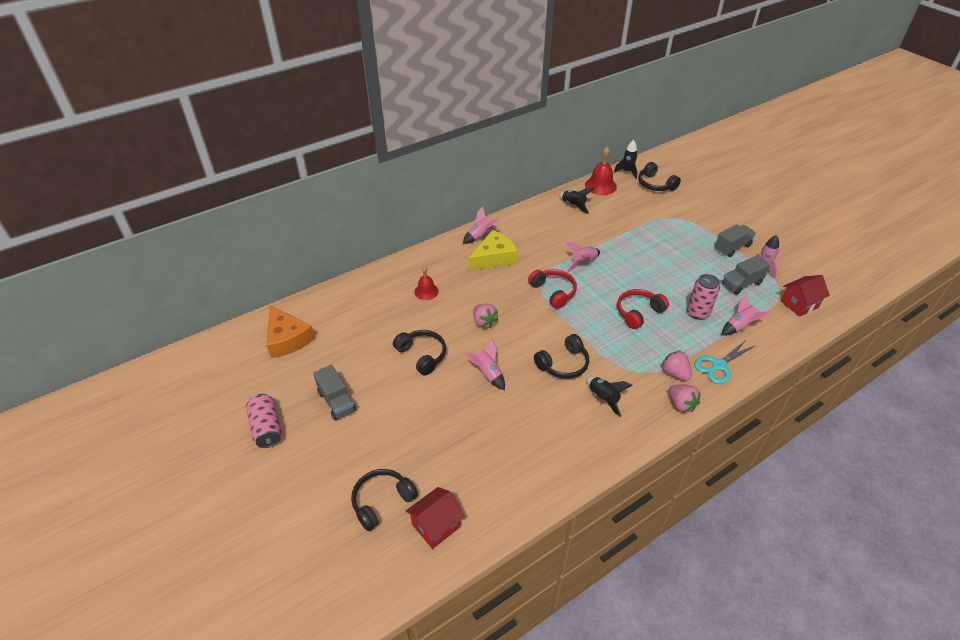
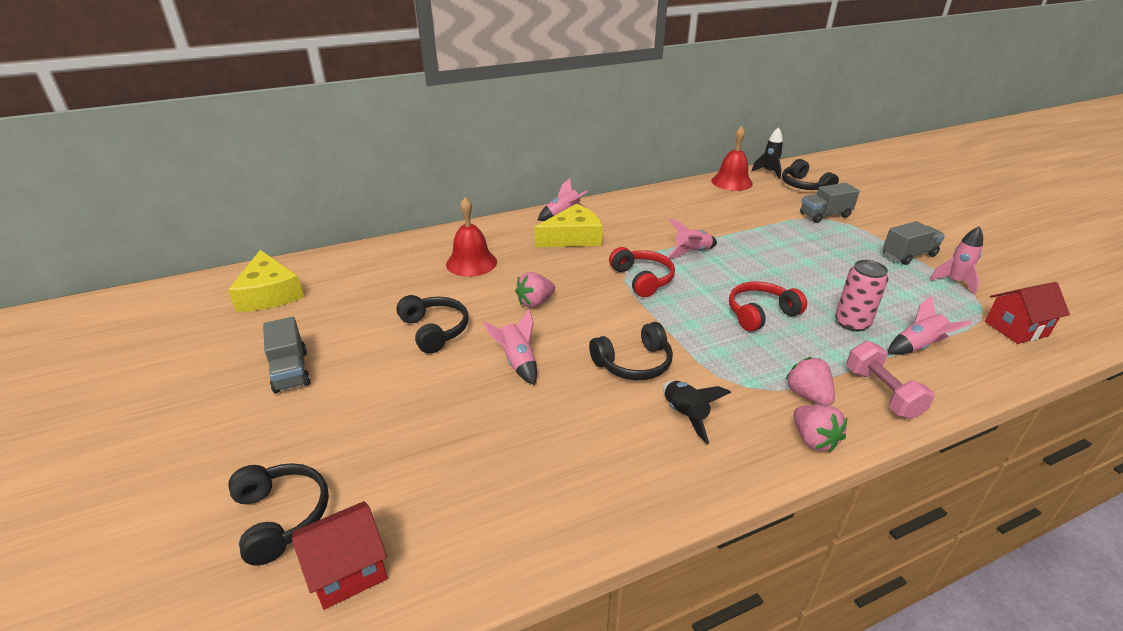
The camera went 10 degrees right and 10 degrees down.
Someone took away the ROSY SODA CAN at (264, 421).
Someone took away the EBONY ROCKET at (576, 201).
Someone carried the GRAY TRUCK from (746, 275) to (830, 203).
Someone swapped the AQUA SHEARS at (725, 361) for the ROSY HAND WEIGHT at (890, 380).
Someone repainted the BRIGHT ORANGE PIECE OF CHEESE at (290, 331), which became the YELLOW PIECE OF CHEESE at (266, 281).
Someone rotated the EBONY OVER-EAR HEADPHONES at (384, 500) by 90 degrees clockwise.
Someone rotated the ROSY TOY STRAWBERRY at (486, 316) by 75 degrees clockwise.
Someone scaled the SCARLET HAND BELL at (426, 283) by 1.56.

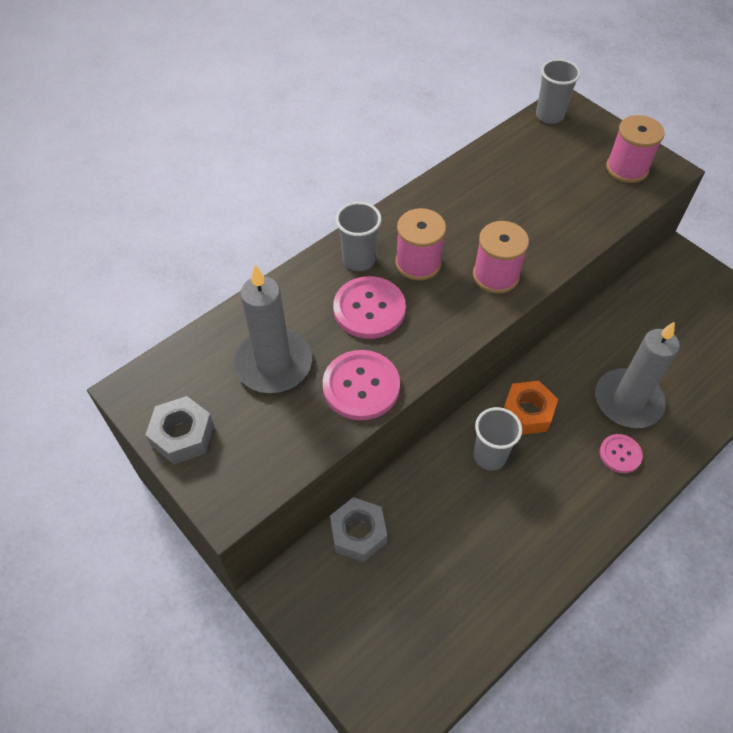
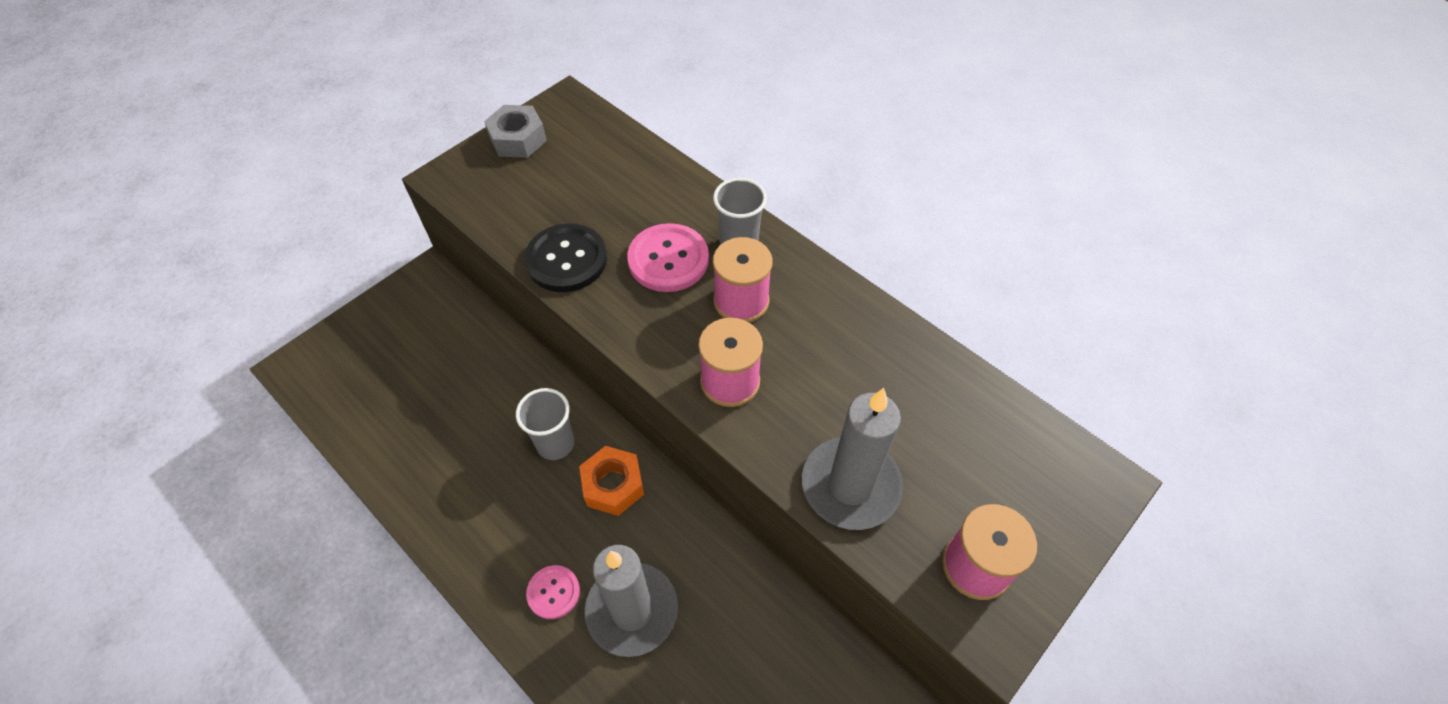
The camera went 85 degrees right and 0 degrees up.
Someone took away the GRAY HEX NUT at (358, 529).
Someone took away the GRAY TUMBLER at (558, 91).
Someone carried the GRAY PILLAR CANDLE from (273, 329) to (852, 459).
Someone repainted the ROSY SHIRT BUTTON at (361, 385), which became the EBONY SHIRT BUTTON at (565, 257).

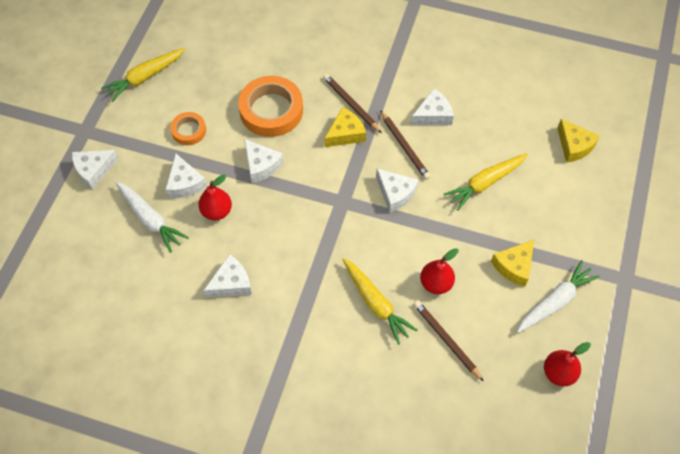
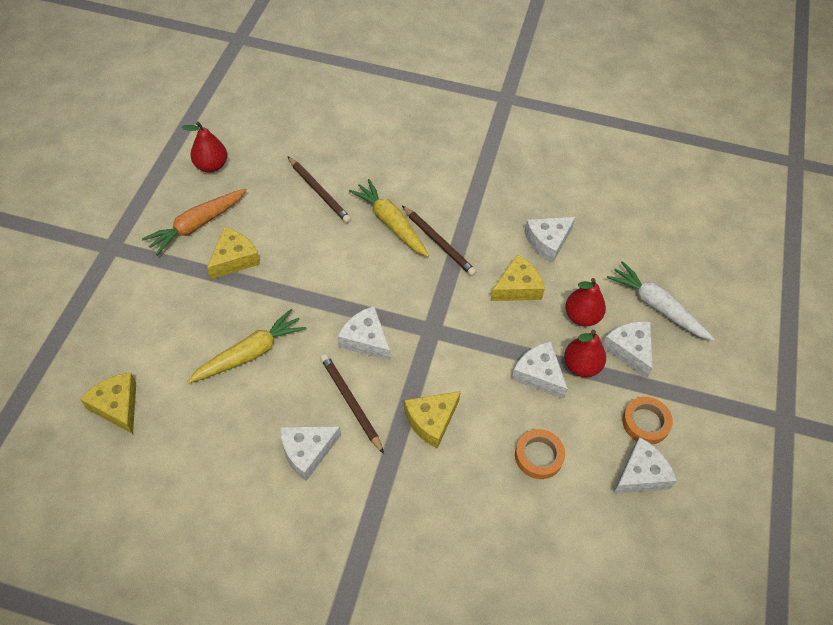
The camera went 175 degrees right and 5 degrees down.
Someone took away the YELLOW CARROT at (143, 74).
Someone put down the YELLOW PIECE OF CHEESE at (517, 277).
Someone carried the WHITE PIECE OF CHEESE from (95, 169) to (645, 465).
Someone carried the BROWN WOODEN PENCIL from (352, 103) to (439, 241).
Someone carried the SCARLET TOY PEAR from (439, 271) to (585, 353).
Someone repainted the WHITE CARROT at (558, 296), which became the BRIGHT ORANGE CARROT at (194, 222).
Someone scaled the BRIGHT ORANGE TAPE at (270, 106) by 0.54.

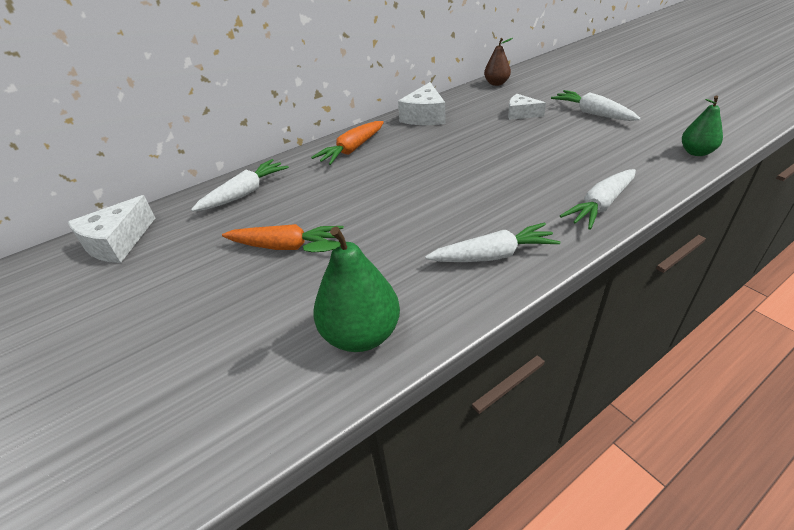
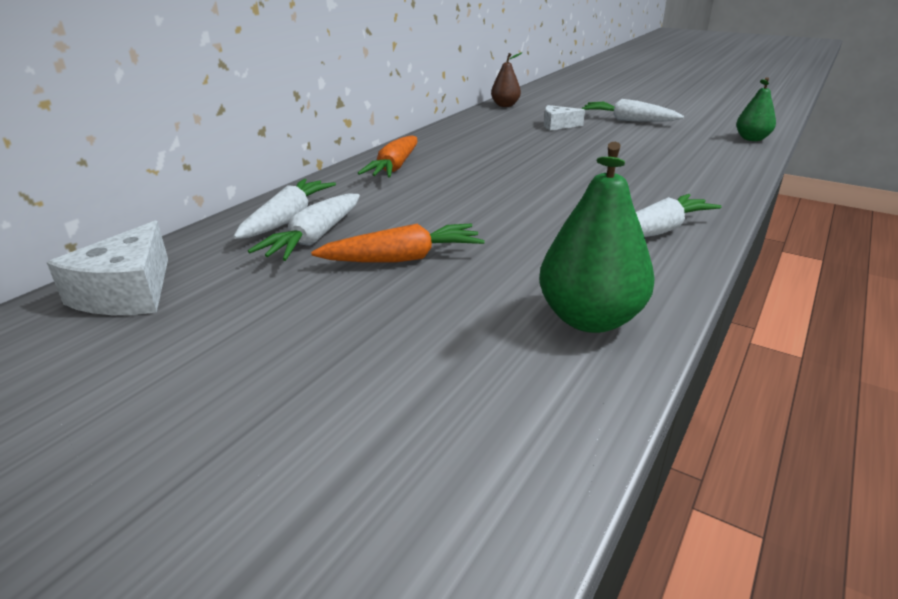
The camera went 25 degrees left and 10 degrees down.
Someone took away the WHITE PIECE OF CHEESE at (421, 103).
Someone carried the WHITE CARROT from (598, 199) to (304, 227).

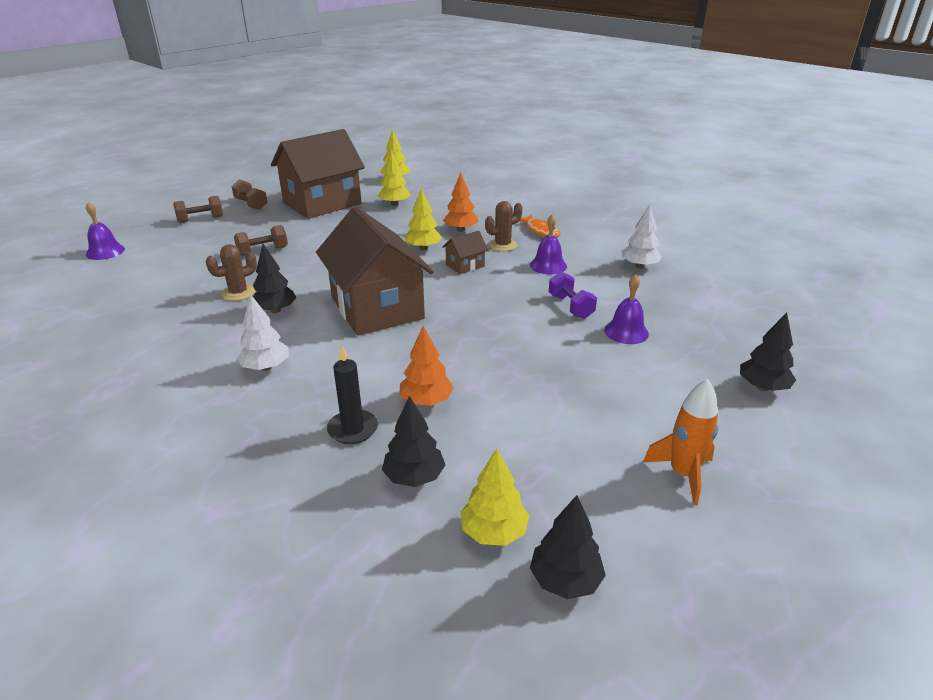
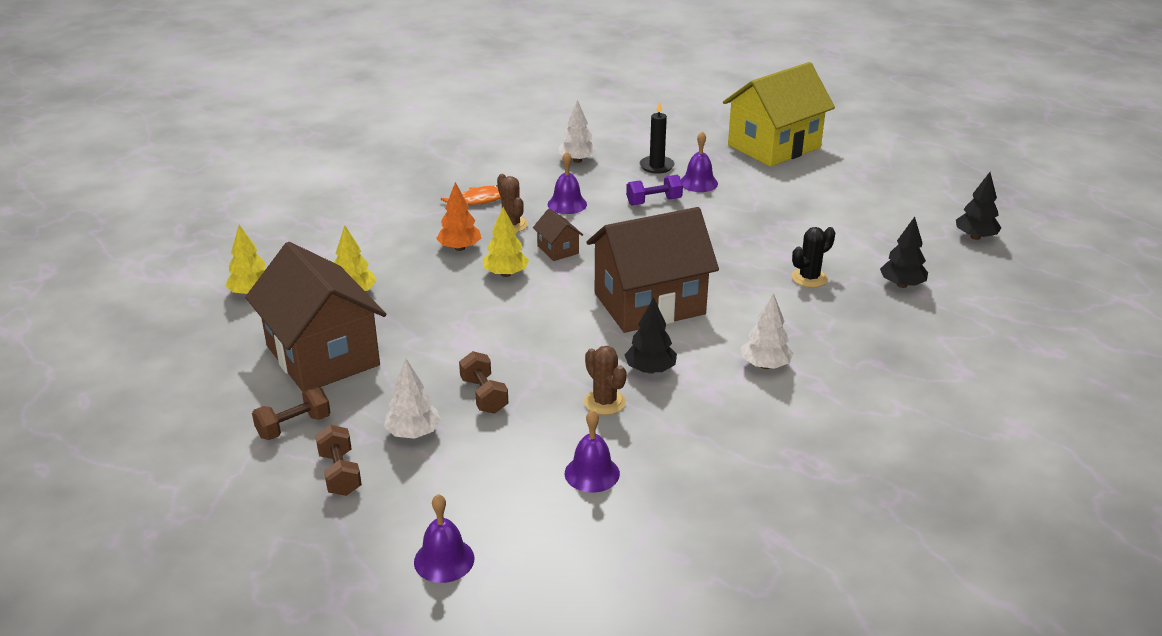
The camera went 85 degrees left and 0 degrees up.
Someone took away the YELLOW TREE at (494, 497).
Someone took away the BRIGHT ORANGE ROCKET at (680, 442).
Someone put down the WHITE TREE at (412, 399).
Someone put down the PURPLE HAND BELL at (592, 451).
Someone carried the EBONY PILLAR CANDLE from (352, 394) to (657, 137).
Someone swapped the BRIGHT ORANGE TREE at (426, 366) for the EBONY PRICKLY PLANT at (813, 257).
Someone swapped the EBONY TREE at (768, 352) for the YELLOW HOUSE at (779, 114).

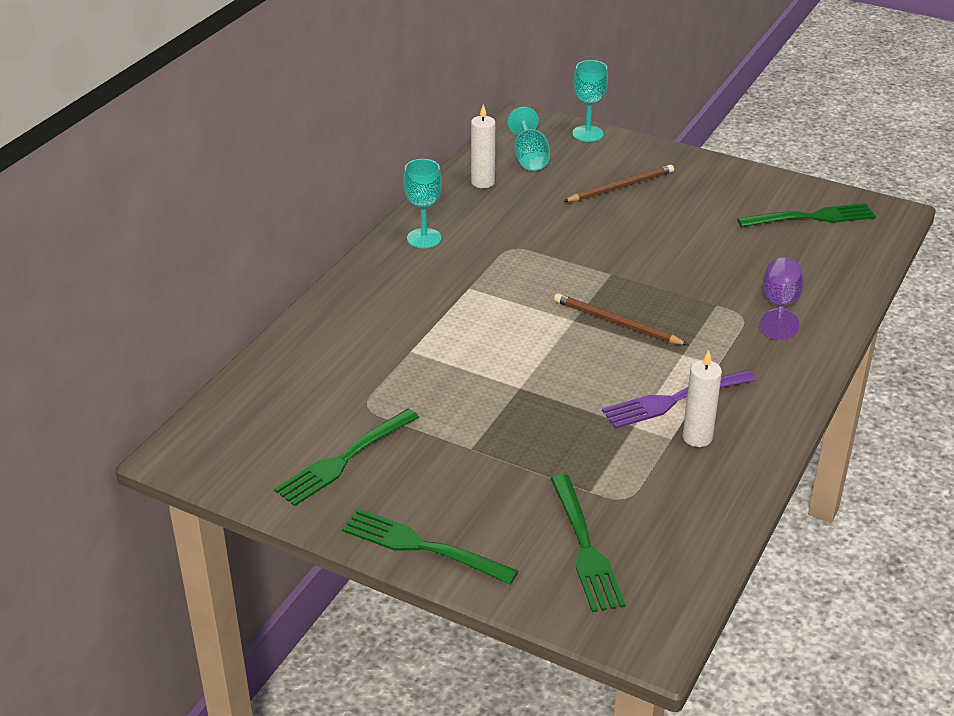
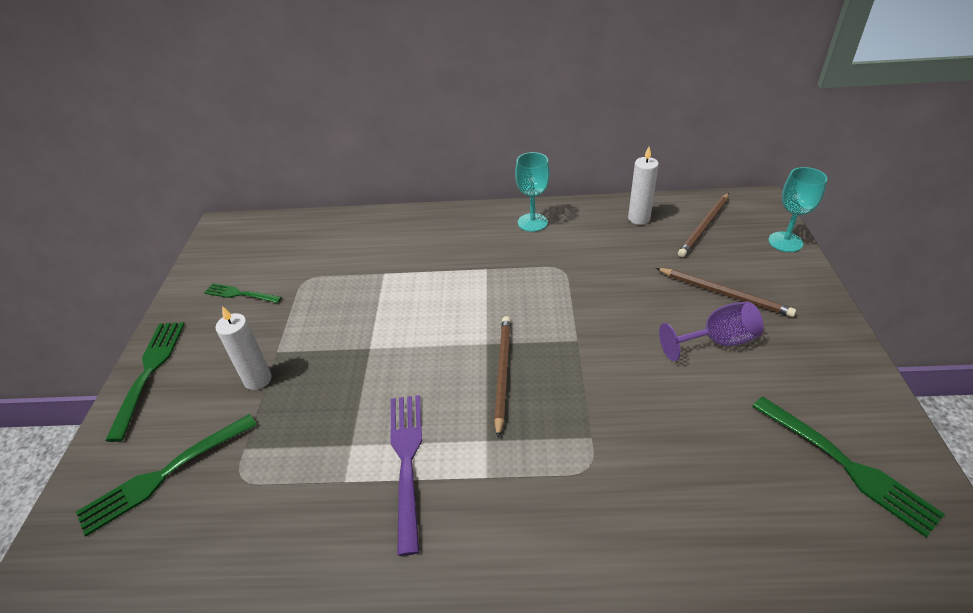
The camera went 65 degrees right and 5 degrees up.
Someone carried the WHITE PILLAR CANDLE from (702, 398) to (243, 348).
Someone carried the PURPLE WINE GLASS from (782, 299) to (711, 331).
Someone swapped the AQUA WINE GLASS at (529, 139) for the BROWN WOODEN PENCIL at (703, 225).
Someone rotated the PURPLE TABLE FORK at (679, 399) by 45 degrees clockwise.
Someone scaled the LEAF-GREEN TABLE FORK at (346, 457) by 0.62.

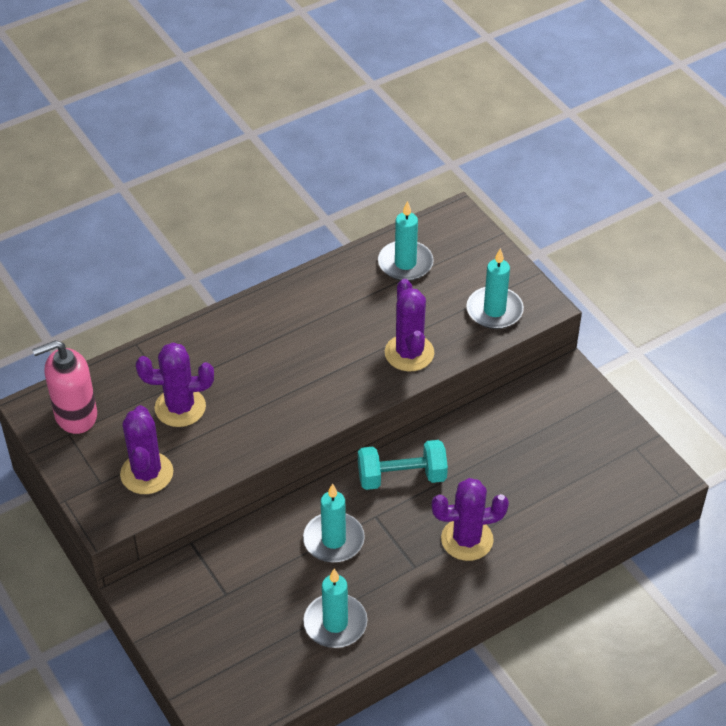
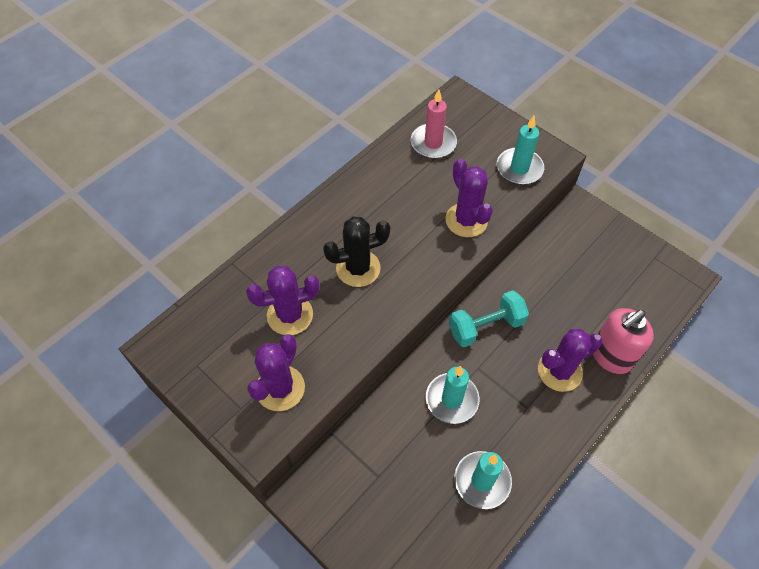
The camera went 15 degrees left and 10 degrees up.
Someone put down the EBONY PRICKLY PLANT at (356, 252).
Someone carried the ROSY SOAP DISPENSER from (64, 387) to (623, 341).
Someone repainted the AQUA PILLAR CANDLE at (406, 241), which became the ROSY PILLAR CANDLE at (434, 124).
Someone rotated the PURPLE PRICKLY PLANT at (146, 449) by 45 degrees clockwise.

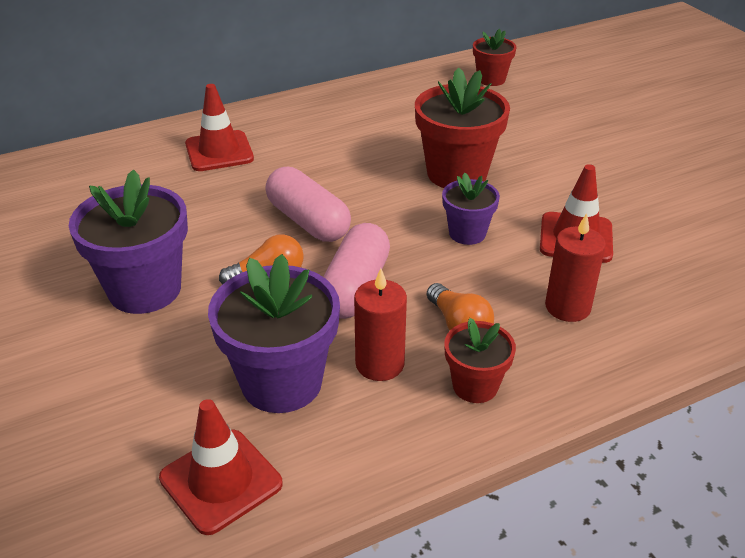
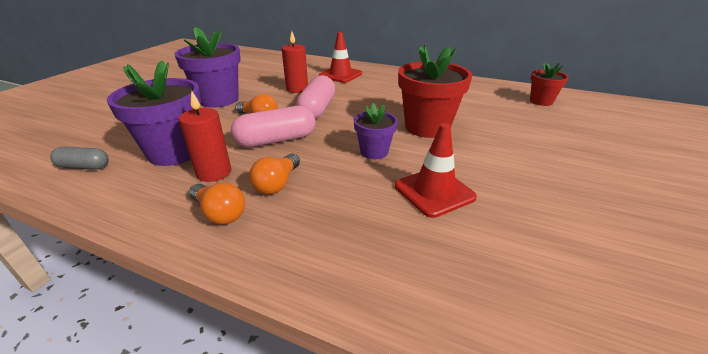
The camera went 50 degrees right and 5 degrees down.
Someone carried the SCARLET PILLAR CANDLE from (575, 267) to (295, 62).
Someone swapped the SCARLET SAFETY CONE at (221, 467) for the GRAY PILL at (79, 158).
Someone swapped the SCARLET PLANT POT at (480, 360) for the BRIGHT ORANGE BULB at (217, 204).

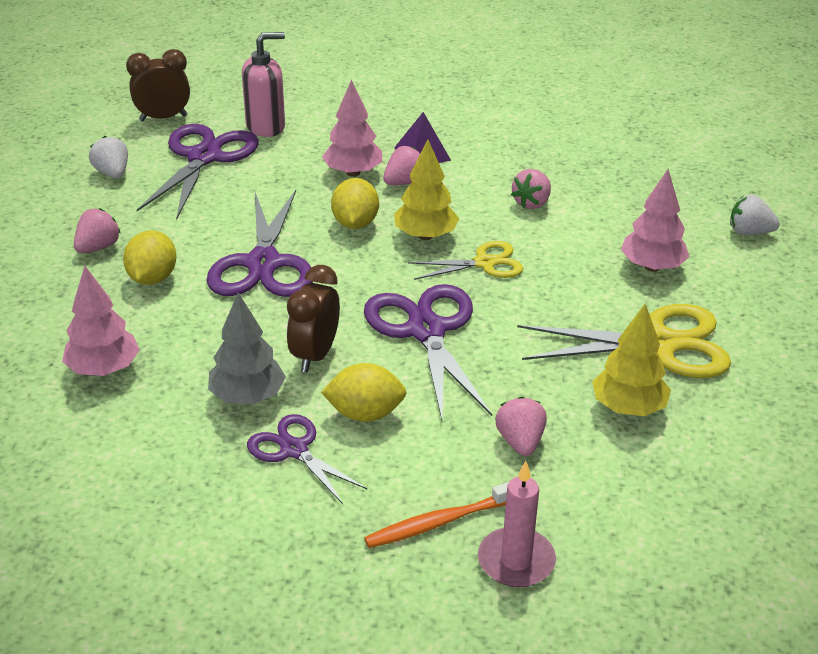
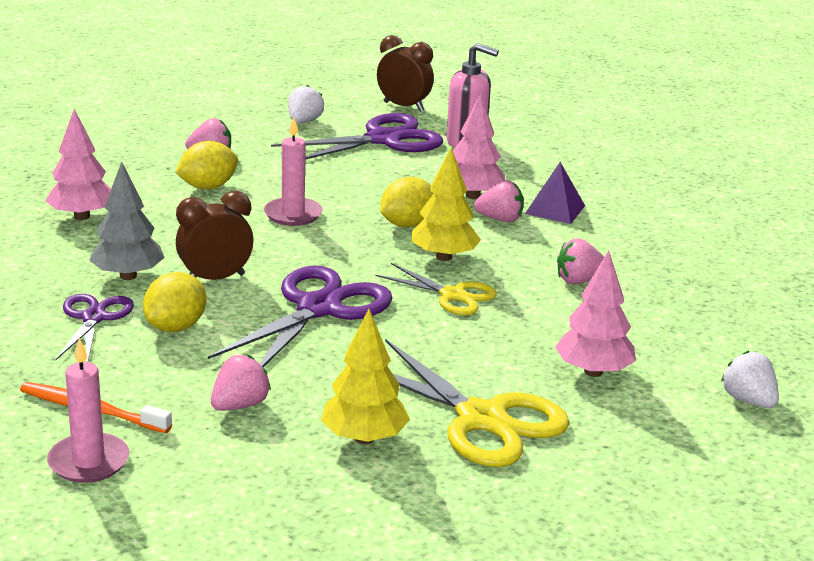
The camera went 45 degrees right and 10 degrees down.
Someone swapped the PURPLE SHEARS at (259, 243) for the ROSY PILLAR CANDLE at (293, 171).
Someone rotated the YELLOW CITRUS FRUIT at (364, 392) by 75 degrees clockwise.

